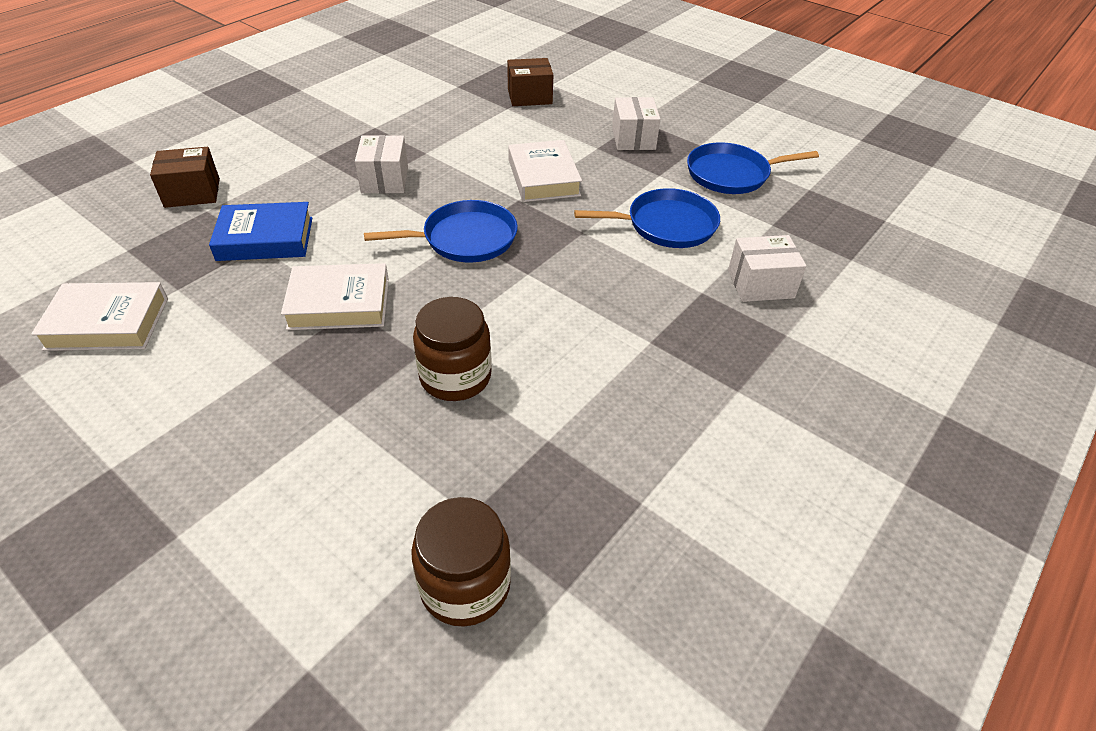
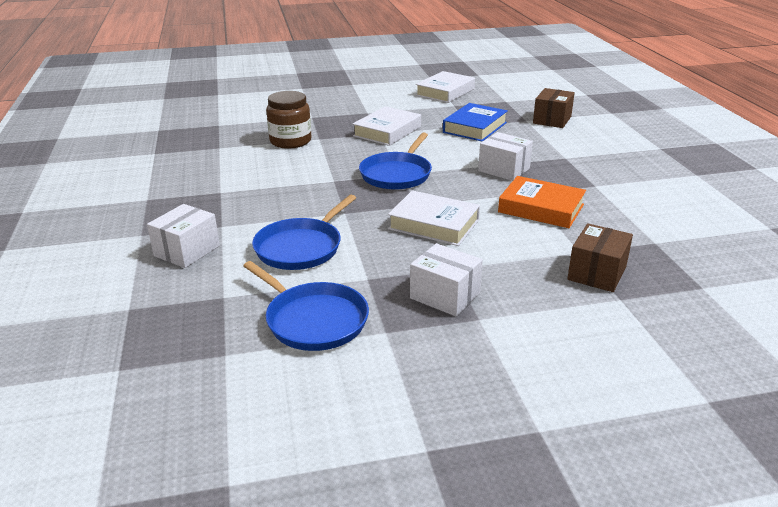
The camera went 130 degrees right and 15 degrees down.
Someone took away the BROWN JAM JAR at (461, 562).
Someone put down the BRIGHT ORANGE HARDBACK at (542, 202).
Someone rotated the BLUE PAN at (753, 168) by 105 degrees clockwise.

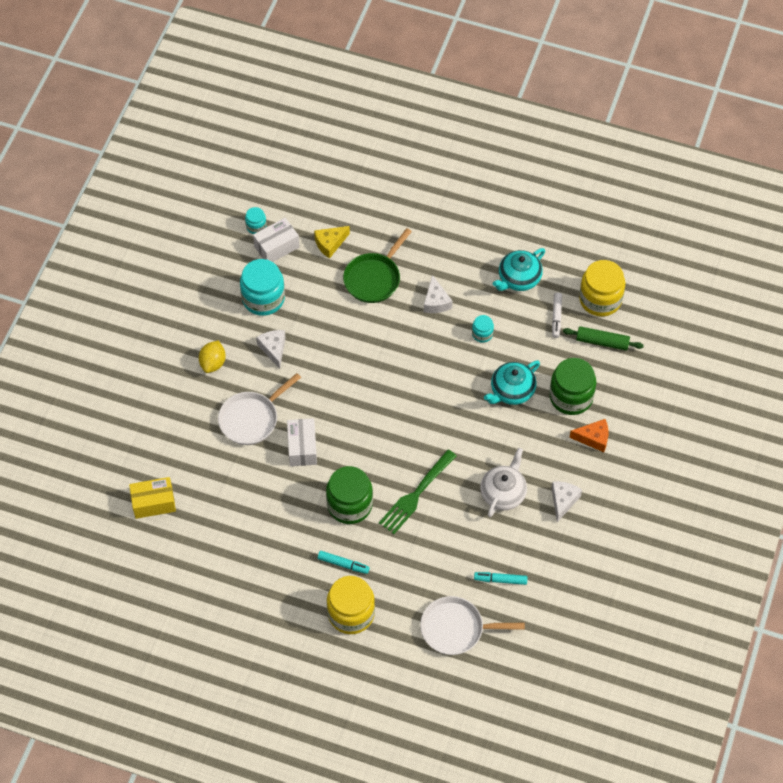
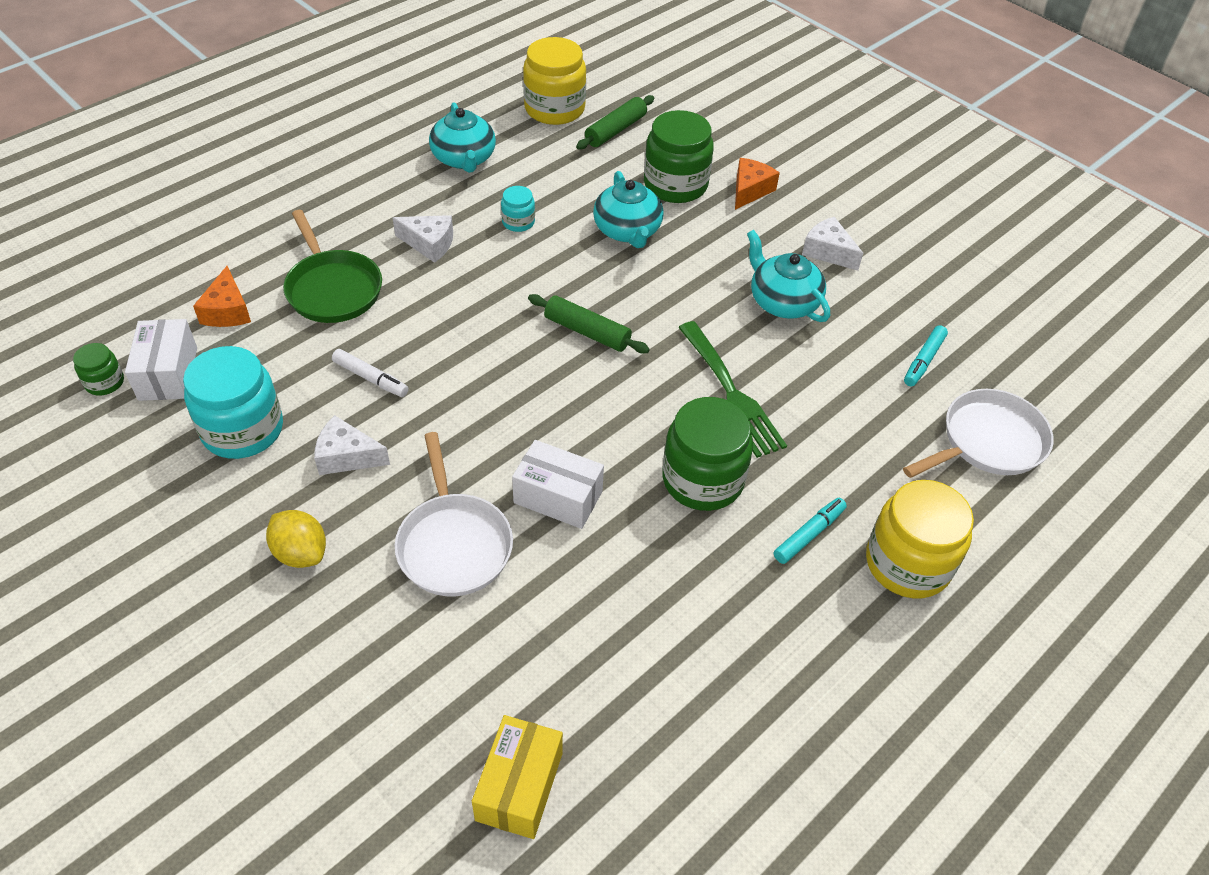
The camera went 65 degrees left and 10 degrees down.
Someone put down the LEAF-GREEN DOUGH ROLLER at (589, 323).
Someone carried the WHITE FELT PEN from (557, 315) to (370, 373).
Someone repainted the AQUA JAM JAR at (256, 220), which became the LEAF-GREEN JAM JAR at (98, 369).
Someone repainted the YELLOW PIECE OF CHEESE at (332, 242), which became the BRIGHT ORANGE PIECE OF CHEESE at (222, 296).
Someone repainted the WHITE TEAPOT at (503, 482), which became the AQUA TEAPOT at (788, 276).
Someone rotated the WHITE PAN at (472, 625) by 150 degrees counterclockwise.

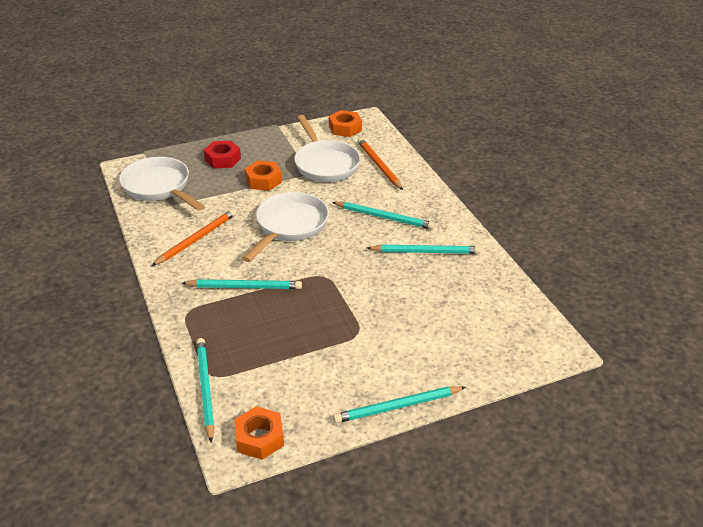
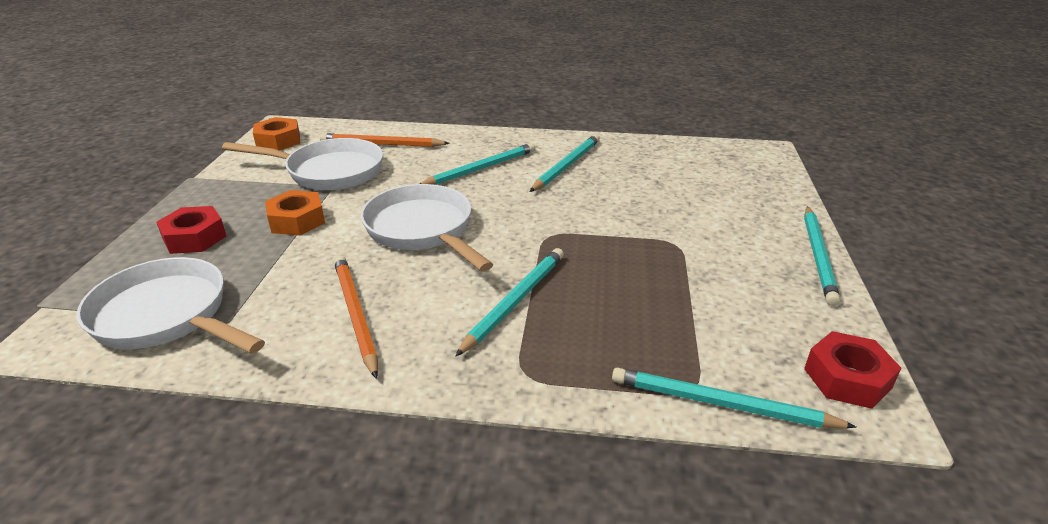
The camera went 60 degrees left and 5 degrees down.
Someone repainted the BRIGHT ORANGE HEX NUT at (259, 433), which became the SCARLET HEX NUT at (852, 370).
Someone rotated the WHITE PAN at (162, 184) by 45 degrees clockwise.

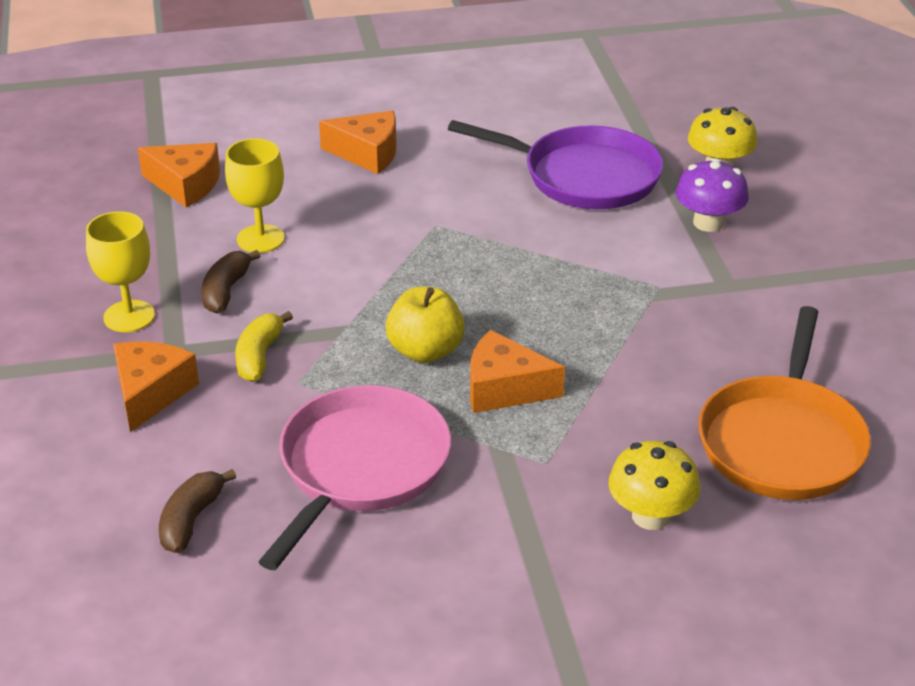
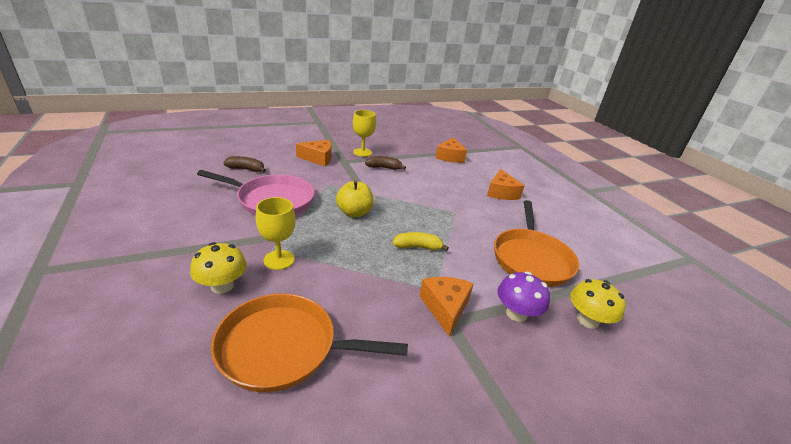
The camera went 75 degrees right and 5 degrees down.
Someone carried the YELLOW WINE GLASS from (255, 195) to (276, 233).
Someone carried the YELLOW BANANA FRUIT from (264, 346) to (421, 241).
Someone carried the BRIGHT ORANGE PIECE OF CHEESE from (517, 371) to (447, 306).
Someone repainted the PURPLE PAN at (555, 164), which became the BRIGHT ORANGE PAN at (536, 243).

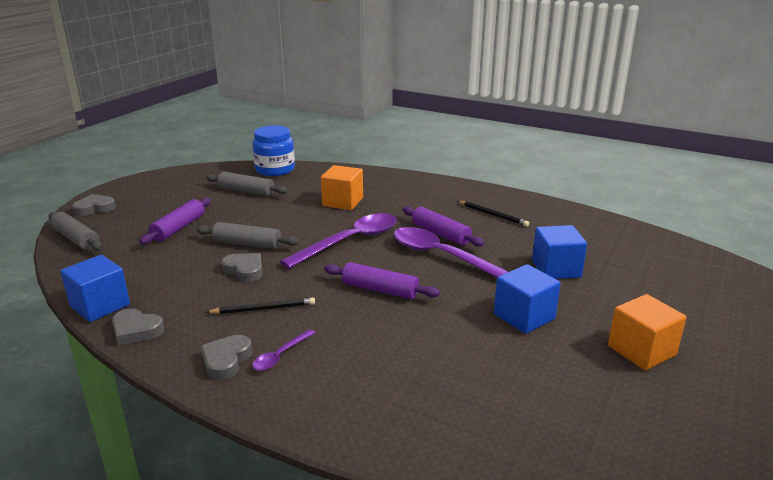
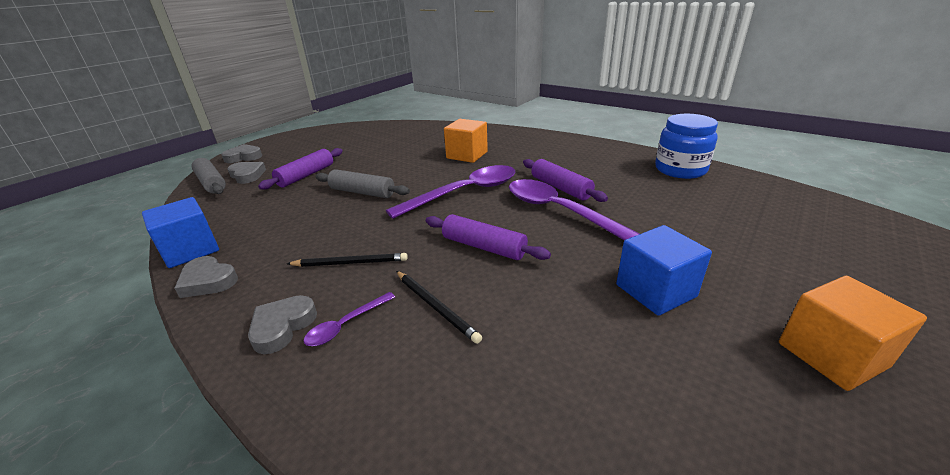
The camera went 10 degrees right and 5 degrees up.
Someone took away the GRAY DOUGH ROLLER at (247, 184).
Someone took away the BLUE BLOCK at (559, 252).
Someone carried the GRAY LOVE HEART from (241, 267) to (246, 173).
Someone carried the BLUE JAM JAR from (273, 150) to (686, 146).
Someone carried the EBONY WOODEN PENCIL from (493, 214) to (439, 307).

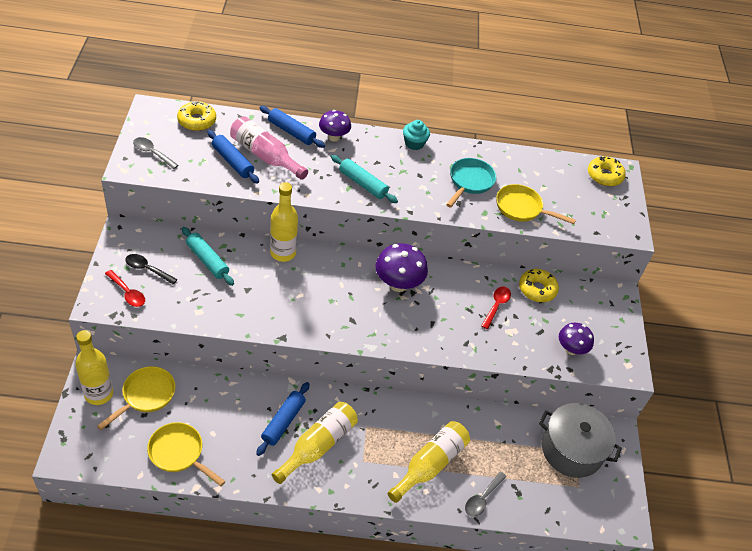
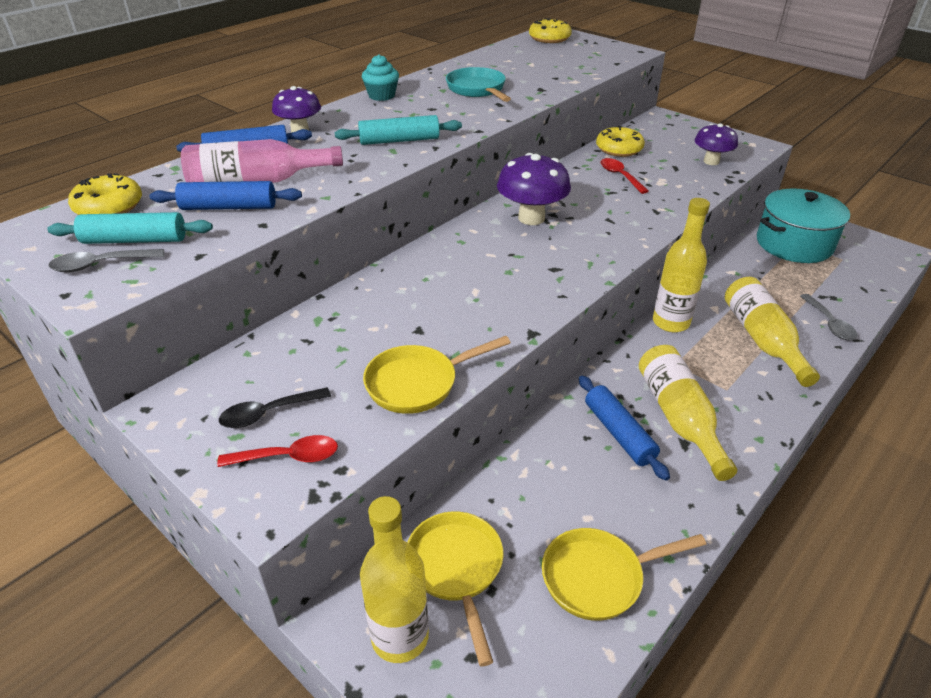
The camera went 45 degrees left and 10 degrees down.
Someone carried the AQUA DOUGH ROLLER from (208, 256) to (130, 228).
Someone carried the YELLOW DRINK BOTTLE from (284, 222) to (681, 265).
Someone carried the YELLOW PAN from (536, 204) to (437, 375).
Someone repainted the GRAY COOKING POT at (580, 440), which became the AQUA COOKING POT at (803, 226).

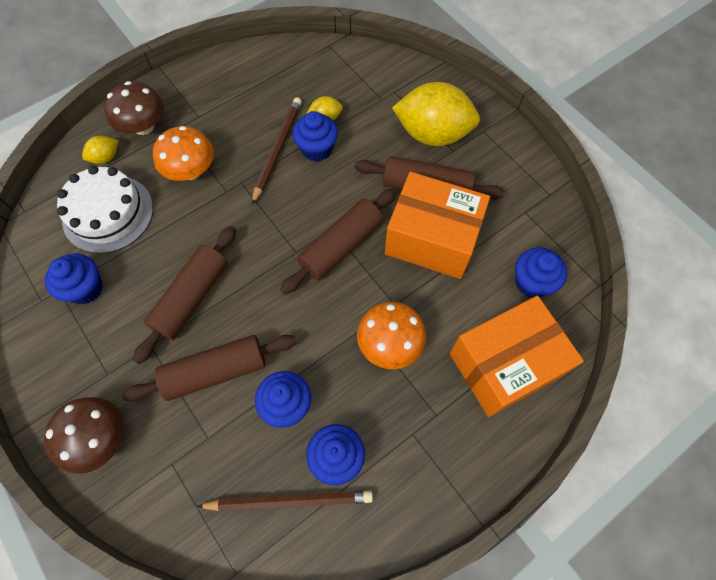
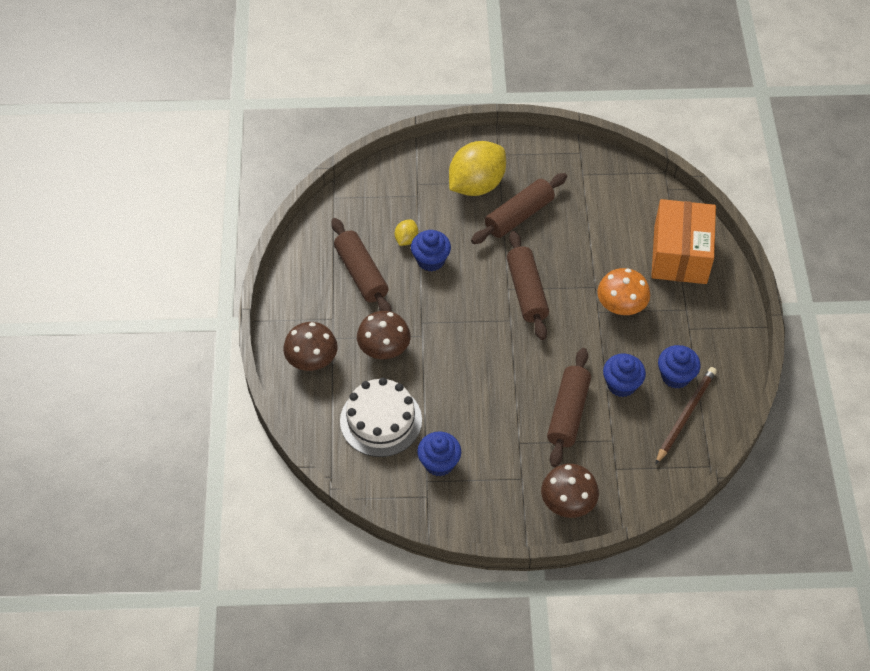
The camera went 55 degrees left and 10 degrees down.
Someone took away the YELLOW CITRUS FRUIT at (100, 150).
Someone took away the BROWN WOODEN PENCIL at (277, 150).
Someone took away the BRIGHT ORANGE PACKAGE at (437, 225).
Someone took away the BLUE FAIRY CAKE at (541, 273).
Someone carried the BROWN DOUGH ROLLER from (184, 295) to (361, 265).
Someone repainted the BRIGHT ORANGE MUSHROOM at (183, 153), which became the BROWN MUSHROOM at (384, 335).

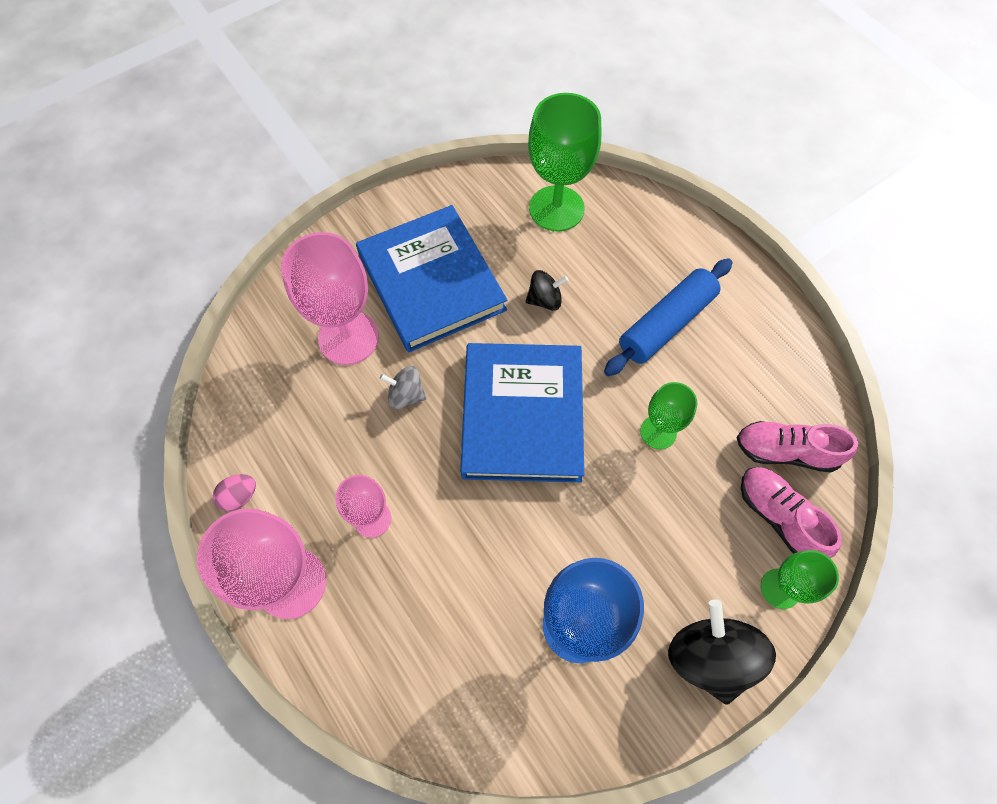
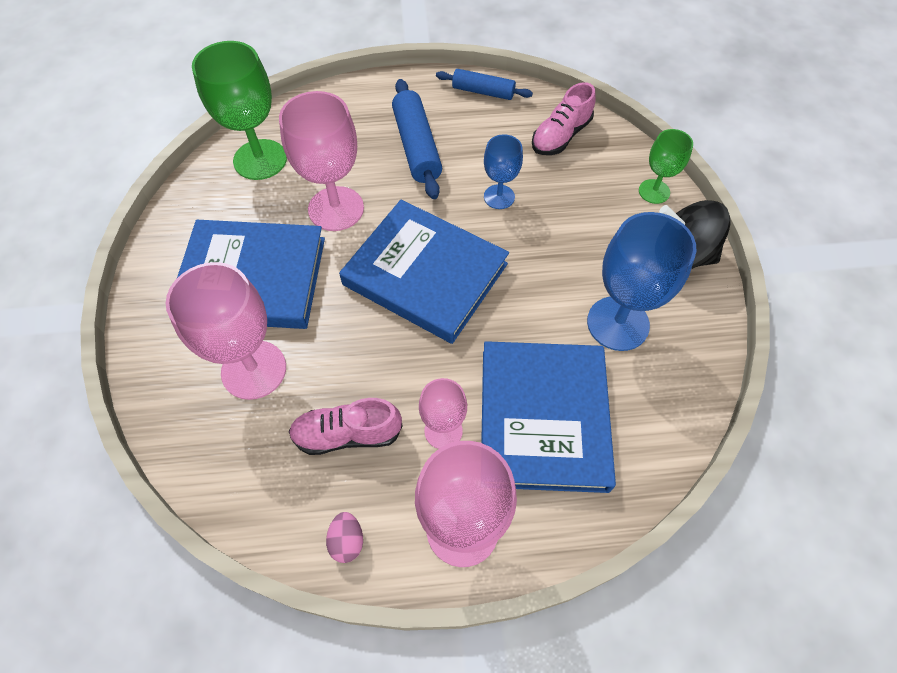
The camera went 60 degrees left and 5 degrees down.
Someone took away the GRAY WHIRLIGIG at (403, 387).
Someone put down the BLUE DOUGH ROLLER at (484, 84).
Someone put down the BLUE HARDBACK at (548, 417).
Someone carried the ROSY LACE-UP SHOE from (791, 512) to (345, 426).
Someone swapped the EBONY WHIRLIGIG at (547, 290) for the ROSY WINE GLASS at (321, 161).
Someone repainted the LEAF-GREEN WINE GLASS at (668, 415), which became the BLUE WINE GLASS at (503, 171).

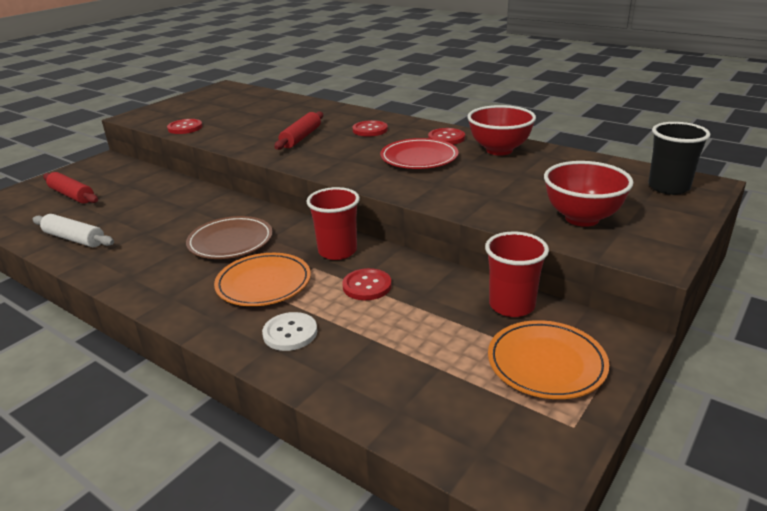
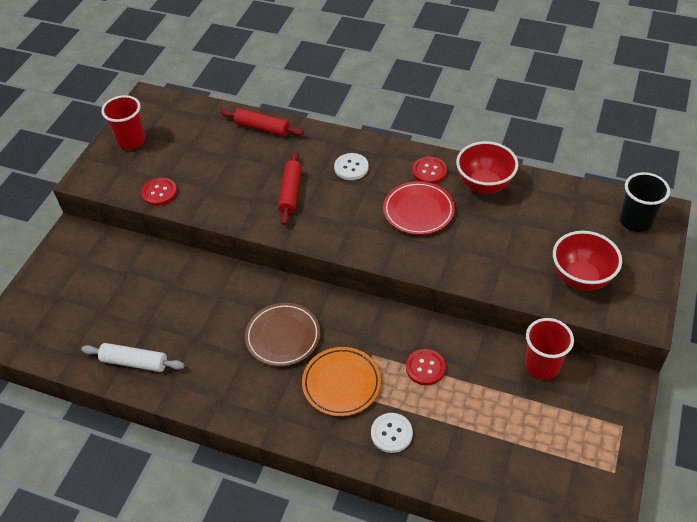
The camera went 15 degrees left and 20 degrees up.
Someone took away the BRIGHT ORANGE FLAT DISH at (548, 359).
Someone carried the SCARLET DOUGH ROLLER from (70, 188) to (262, 122).
Someone carried the SCARLET TUMBLER from (333, 223) to (123, 122).
Someone repainted the SCARLET SHIRT BUTTON at (370, 128), which became the WHITE SHIRT BUTTON at (351, 166).

